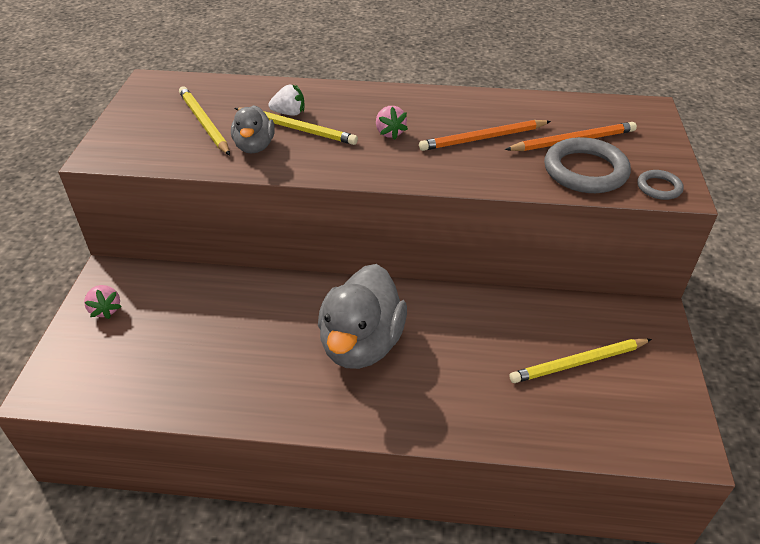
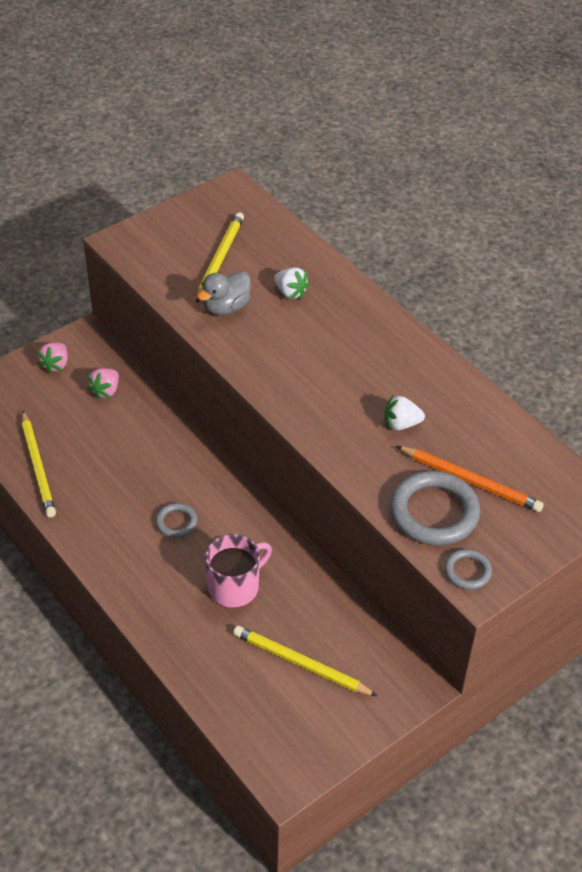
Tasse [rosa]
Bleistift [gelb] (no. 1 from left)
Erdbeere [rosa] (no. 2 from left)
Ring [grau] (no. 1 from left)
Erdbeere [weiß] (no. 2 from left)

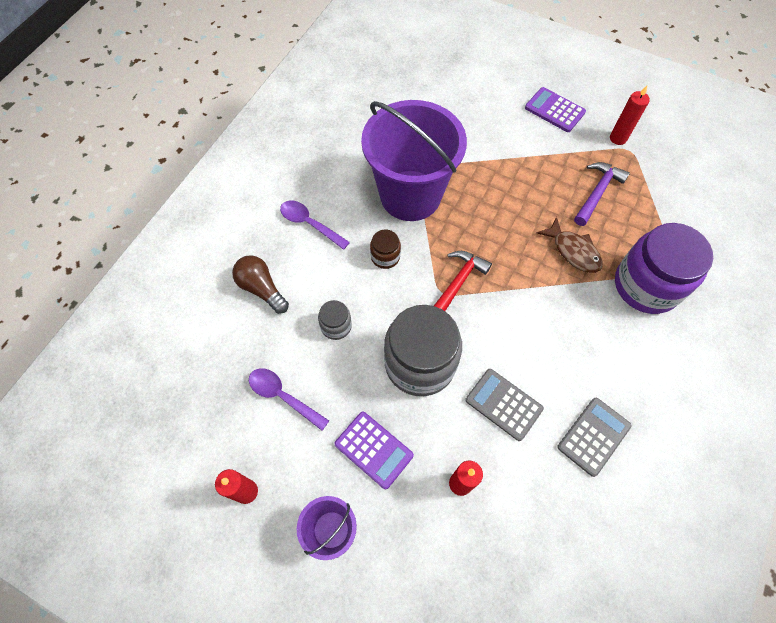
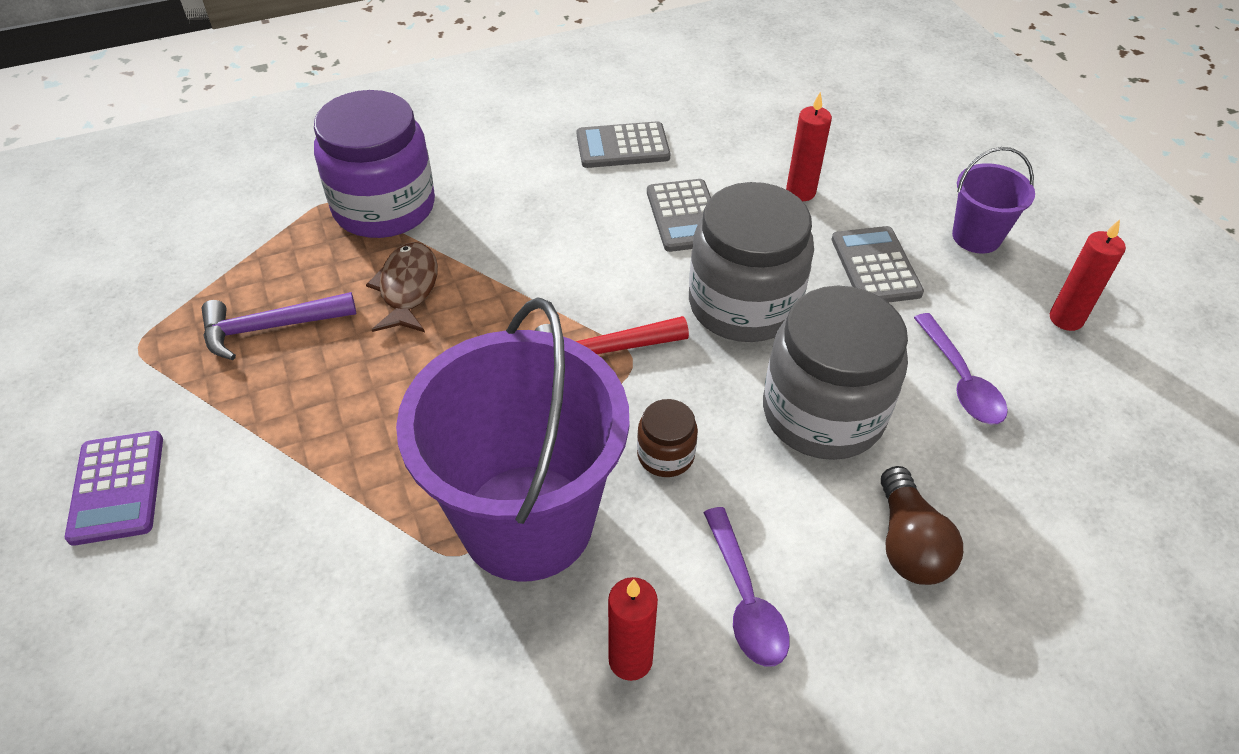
Kerze [rot] (no. 1 from left)
Taschenrechner [grau] (no. 3 from left)
Einmachglas [grau] (no. 2 from left)

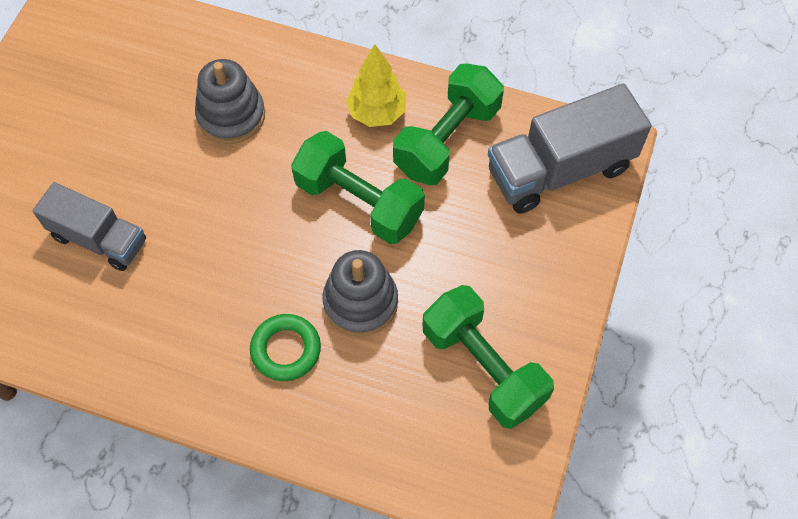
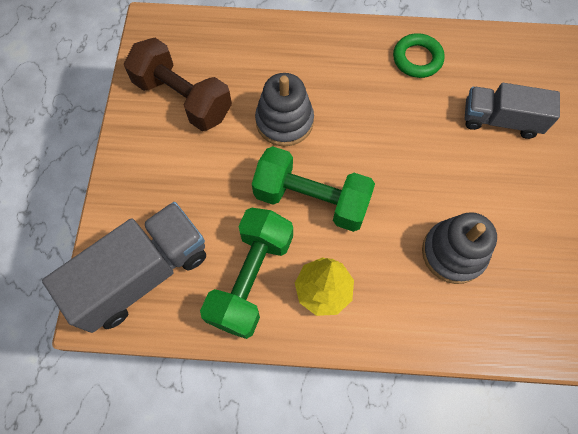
Ring [grün]
Hantel [braun]

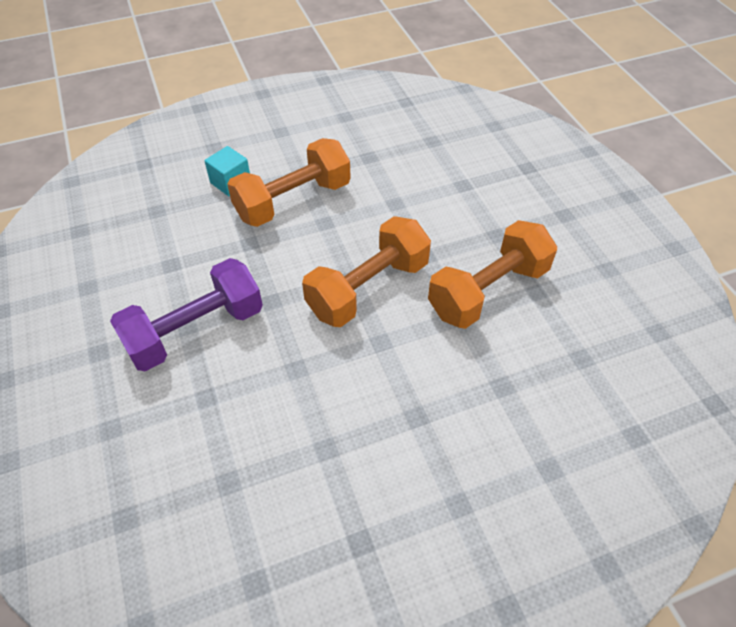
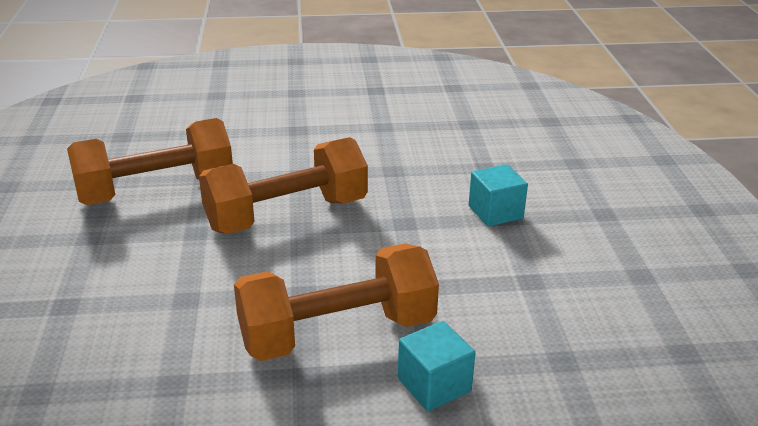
Kubus [türkis] (no. 2 from left)

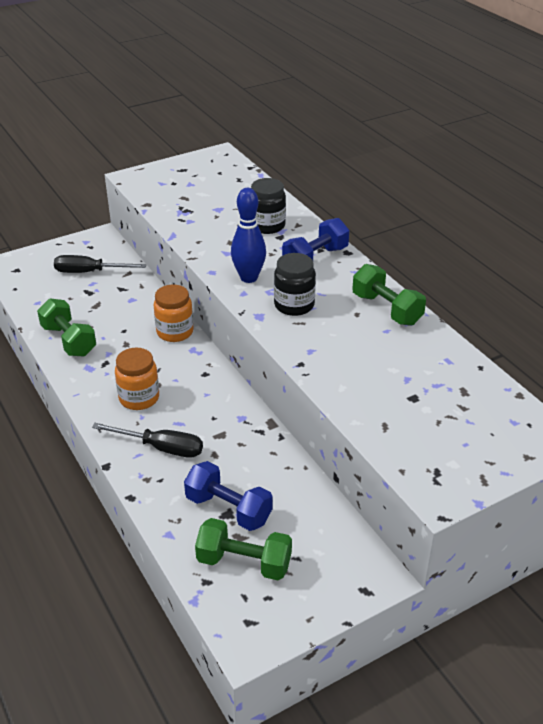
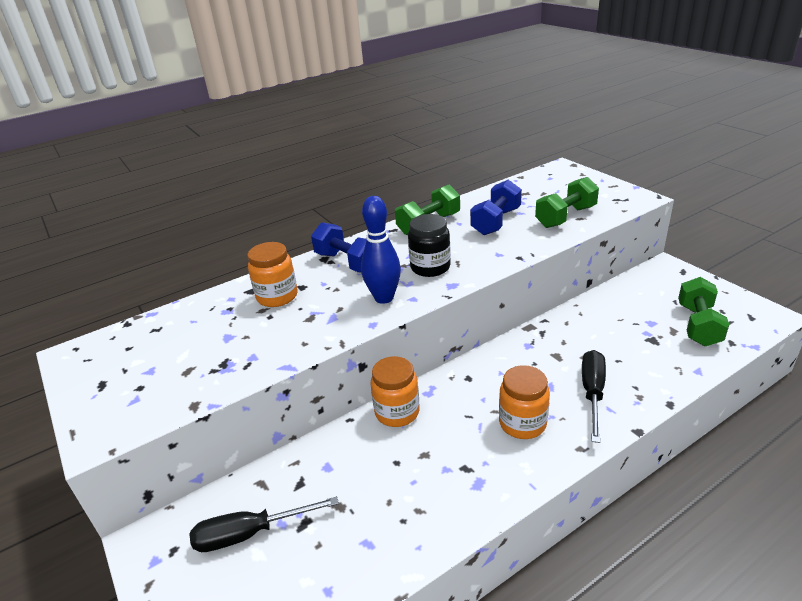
Hantel [grün] (no. 2 from left)
Hantel [blau] (no. 2 from left)
Einmachglas [orange] (no. 1 from left)
Schraubenzieher [schwarz] (no. 1 from left)

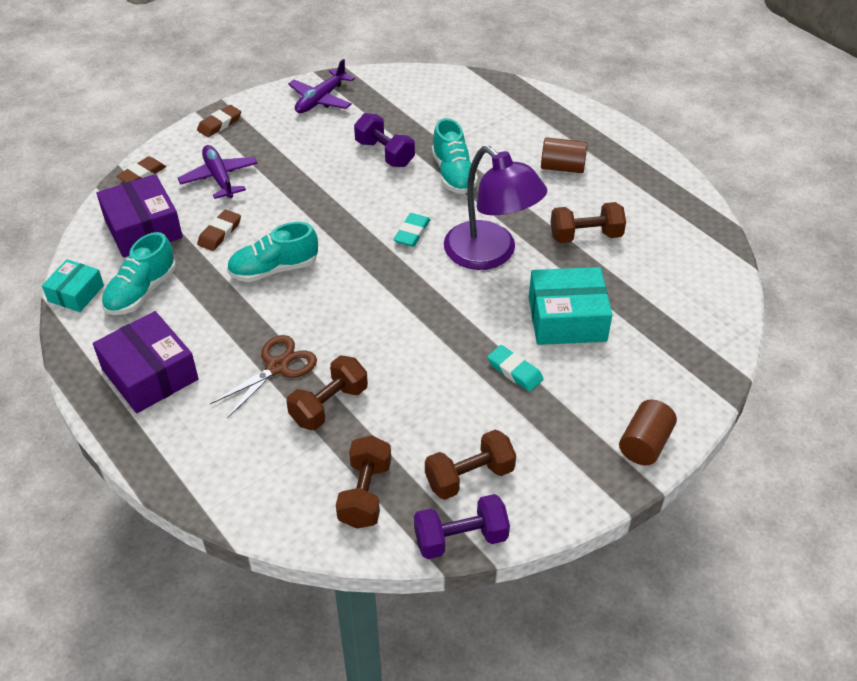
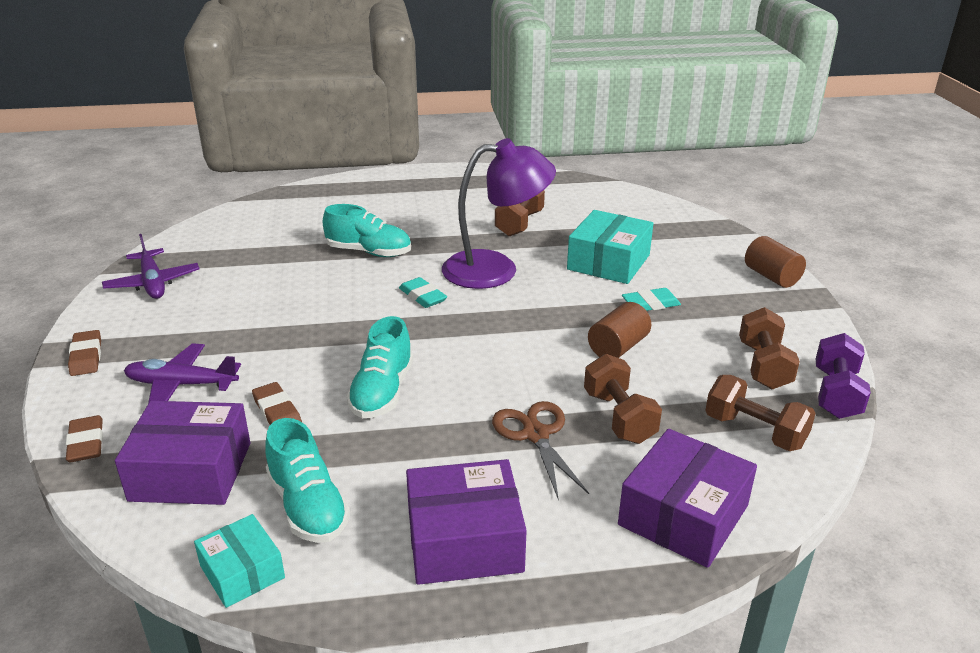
Hantel [lila] (no. 1 from left in the first image)
Schachtel [lila] (no. 3 from left)
Vollzylinder [braun] (no. 1 from left)

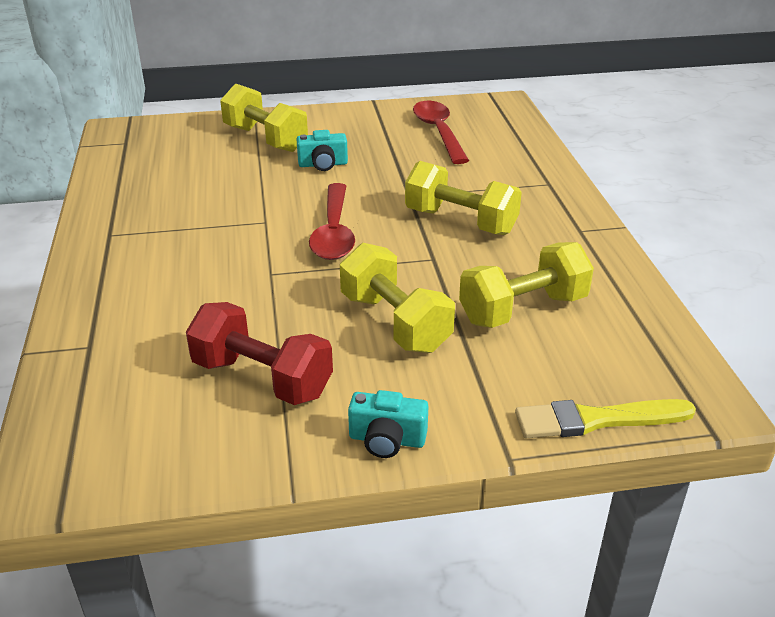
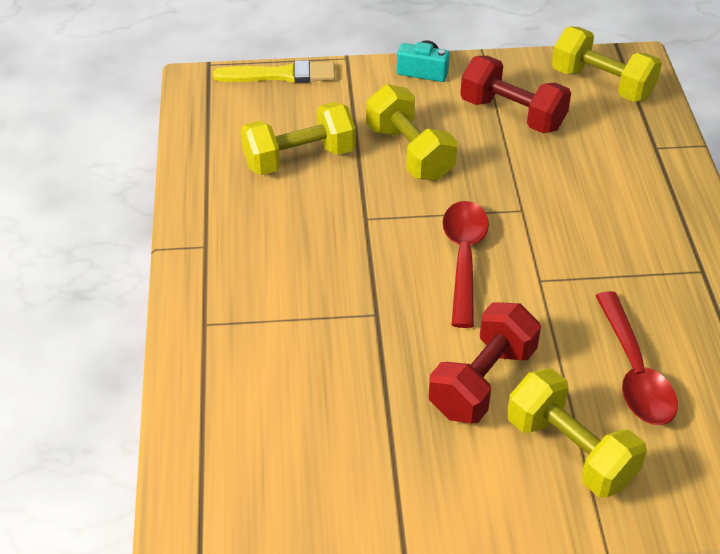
Hantel [gelb] (no. 4 from left)
Löffel [rot] (no. 2 from left)
Hantel [rot] (no. 1 from left)

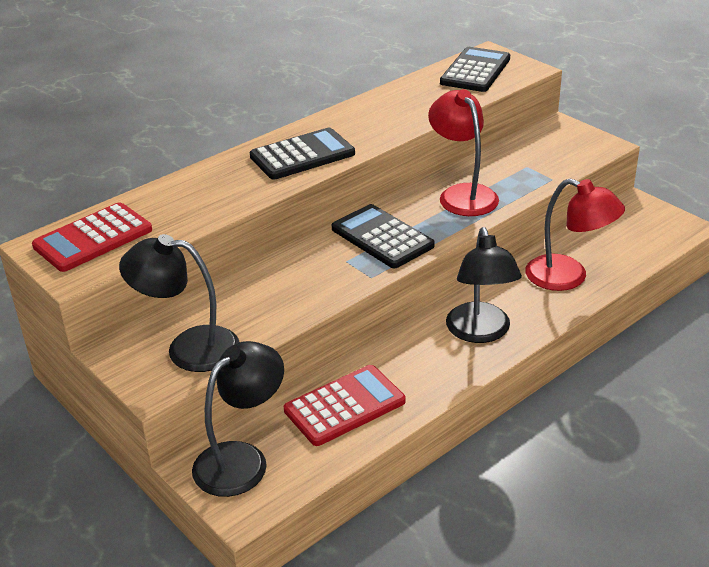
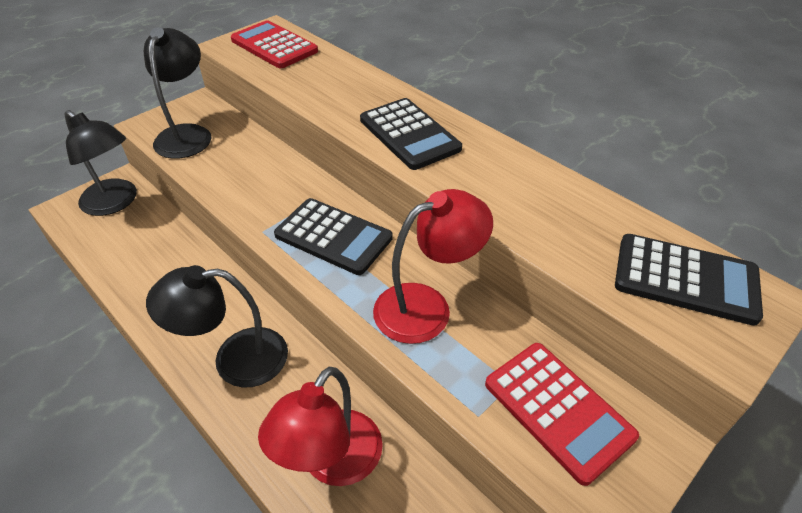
Taschenrechner [rot] (no. 2 from left)
Taschenrechner [schwarz] (no. 1 from left)

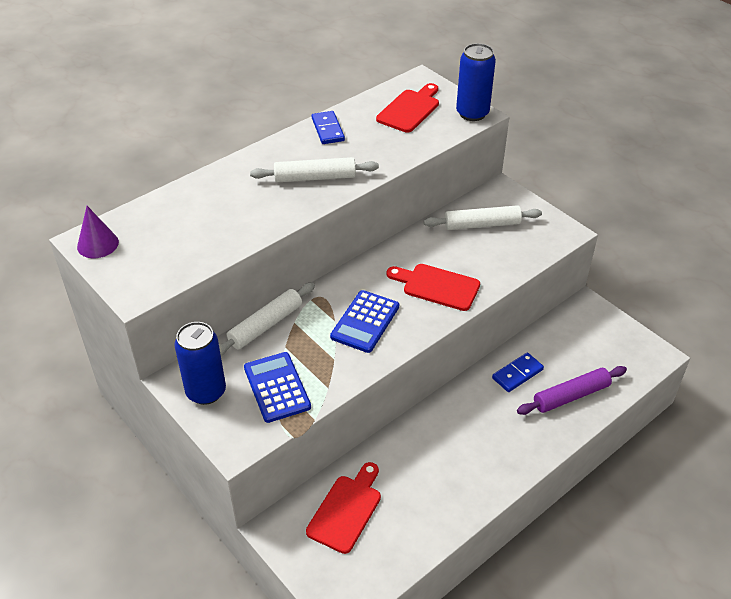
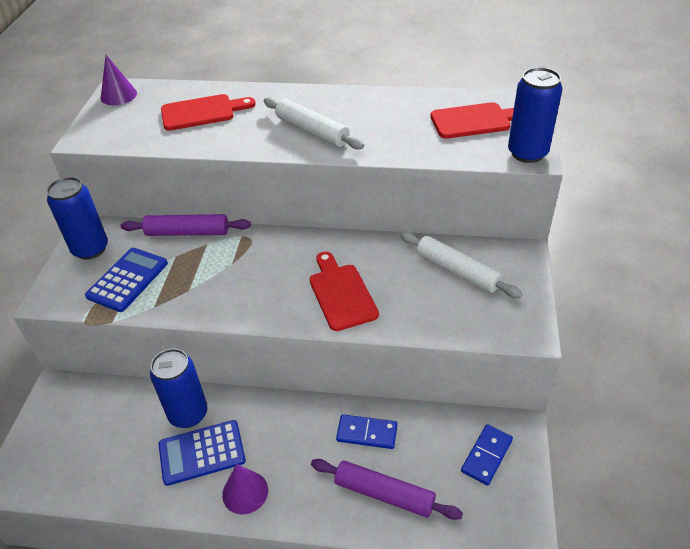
Dose [blau] (no. 2 from left)
Kegel [lila] (no. 2 from left)
Schneidebrett [rot] (no. 1 from left)
Dominostein [blau] (no. 2 from left)
Taschenrechner [blau] (no. 2 from left)
Nudelholz [lila] (no. 1 from left)

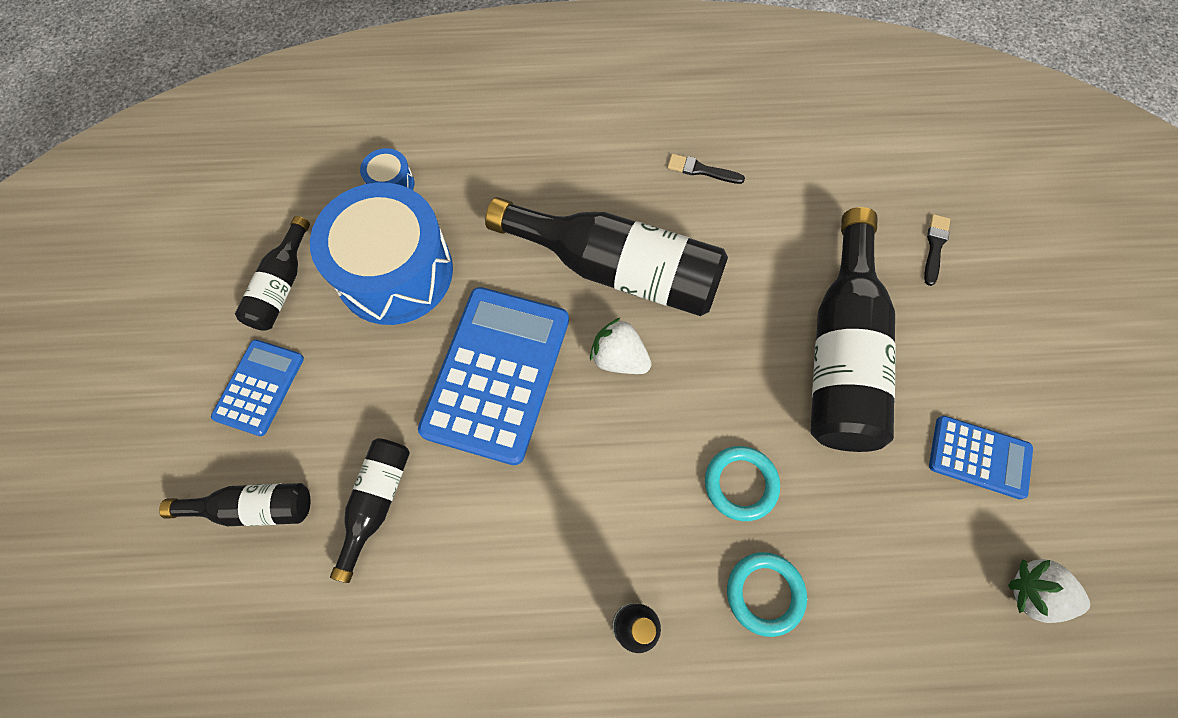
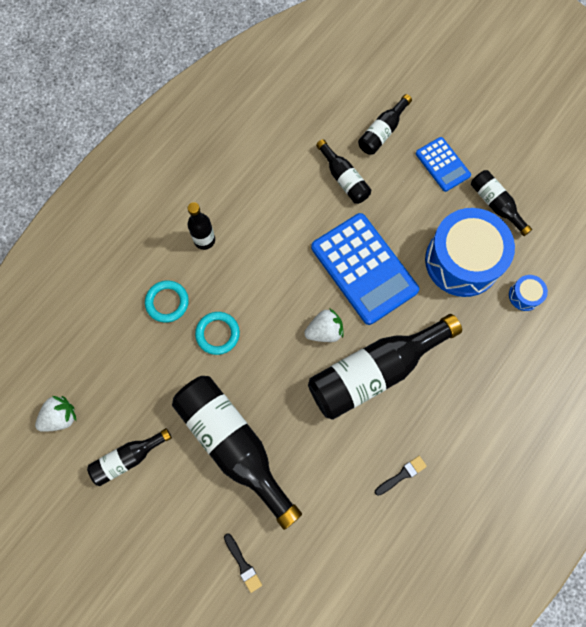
Flasche [schwarz] (no. 1 from left)

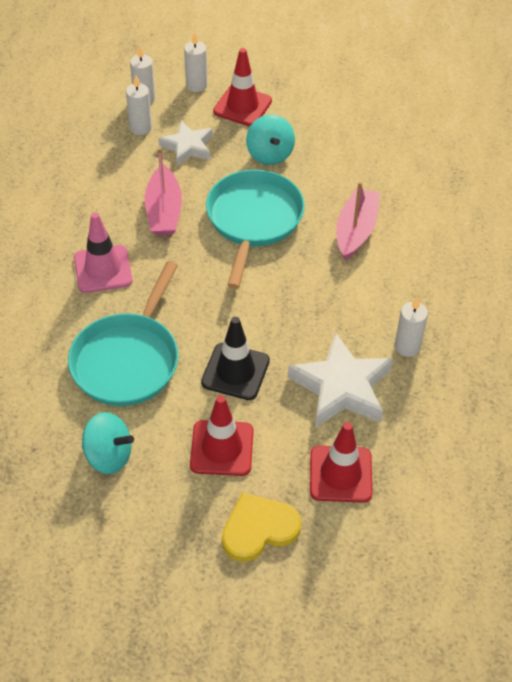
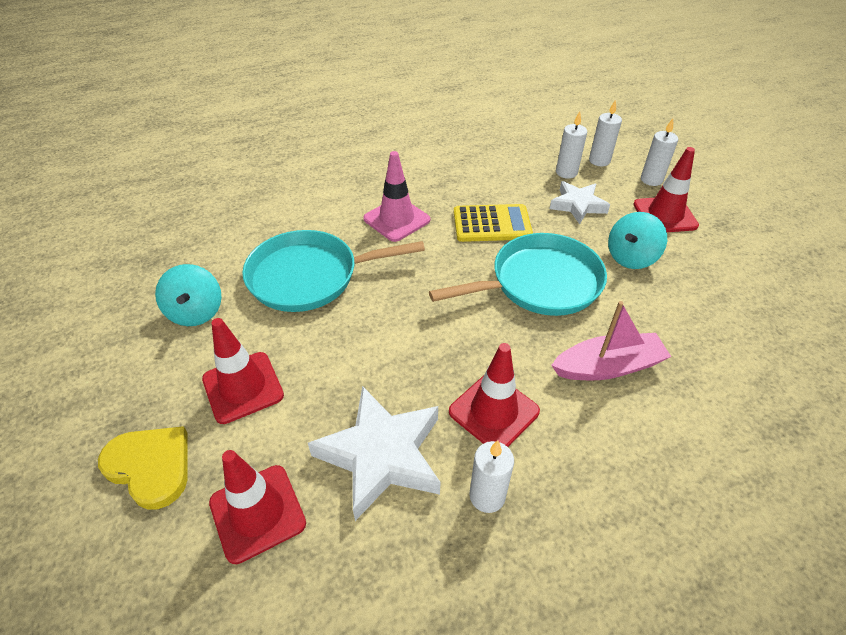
Leitkegel [schwarz]
Leitkegel [rot] (no. 3 from left)
Taschenrechner [gelb]

